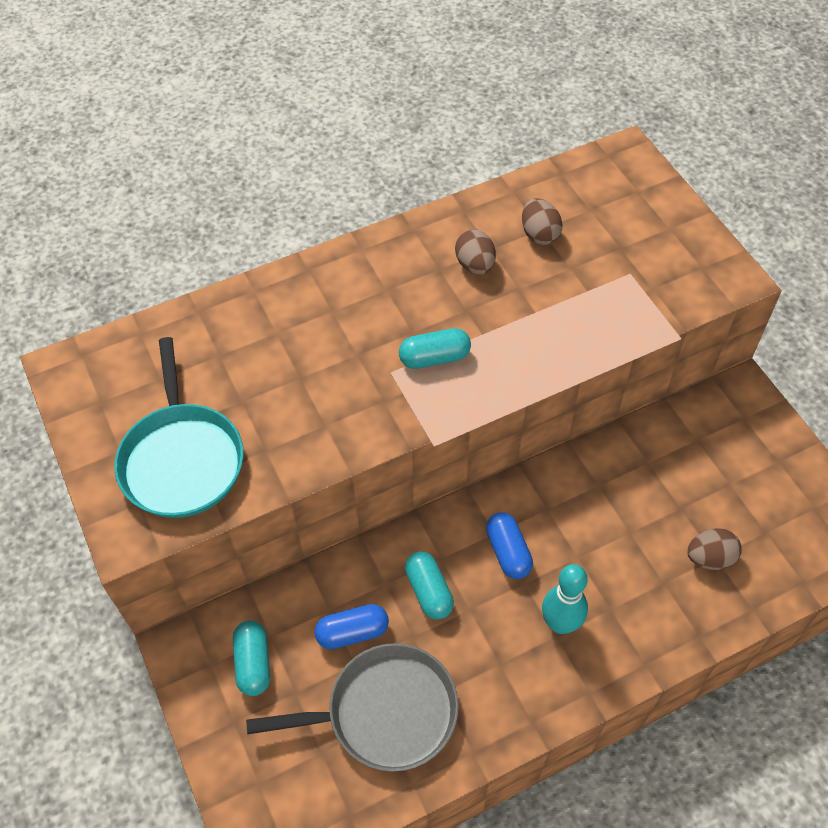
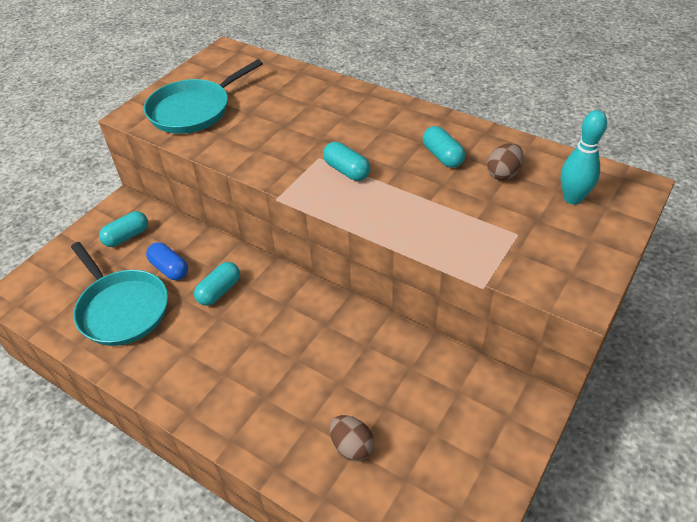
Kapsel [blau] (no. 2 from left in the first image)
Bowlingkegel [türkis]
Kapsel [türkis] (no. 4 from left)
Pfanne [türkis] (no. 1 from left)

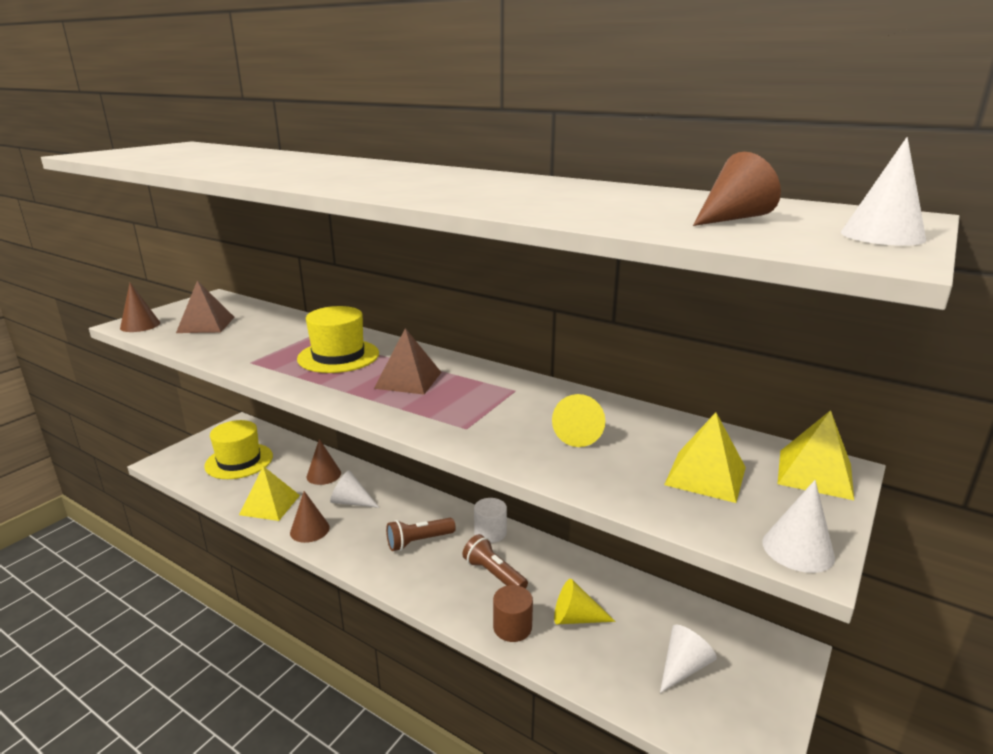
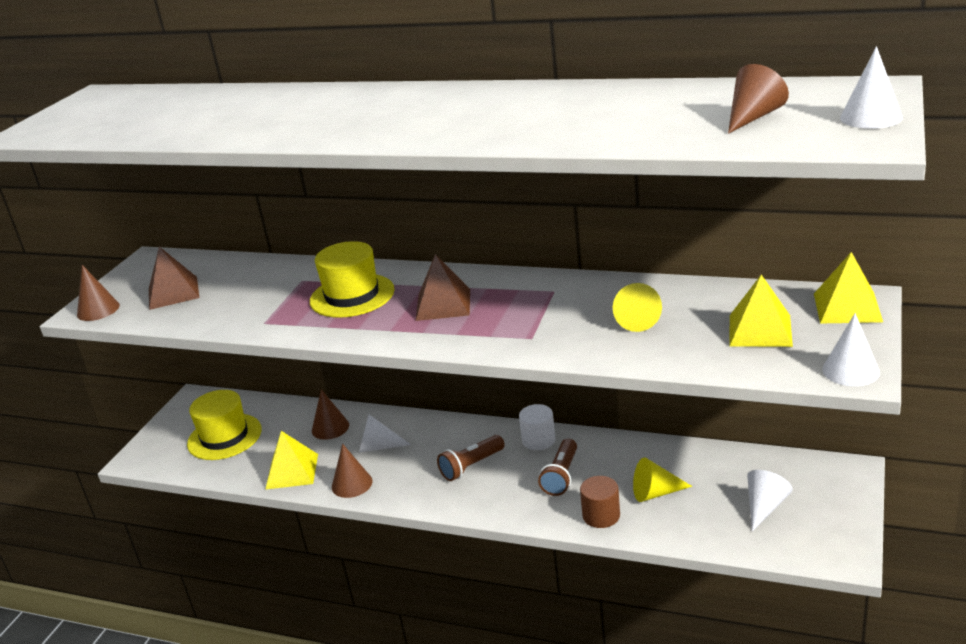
Taschenlampe [braun] (no. 2 from left)

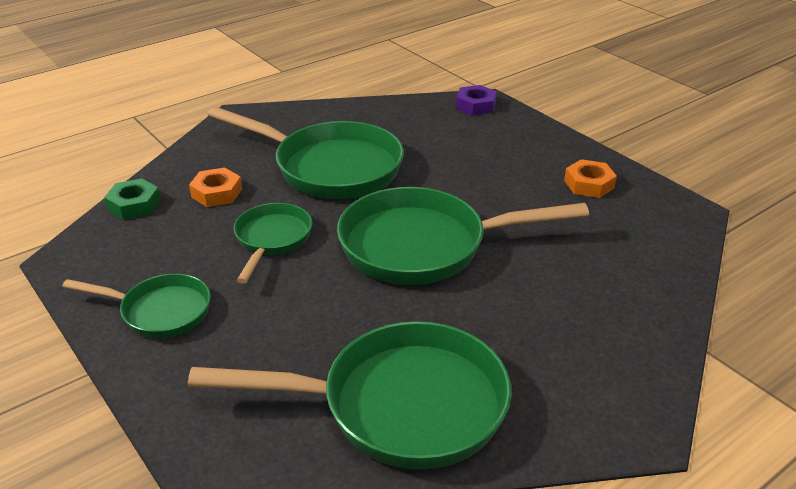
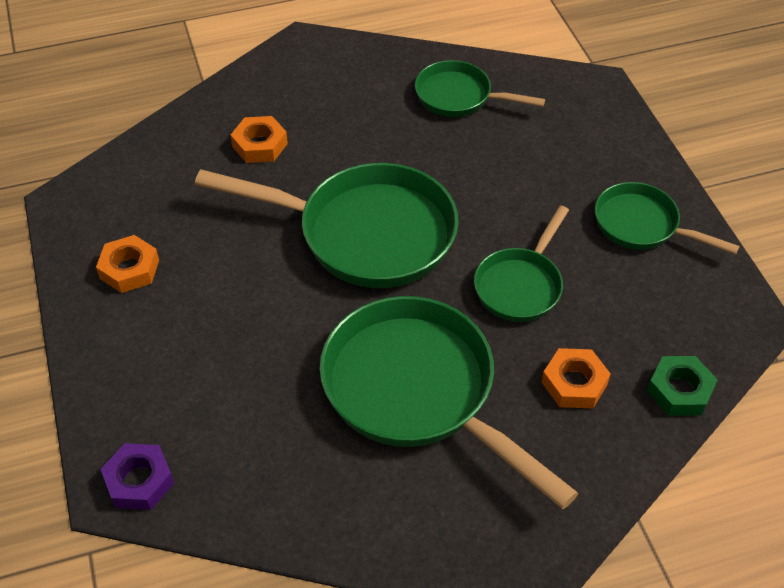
Sechskantmutter [orange] (no. 2 from left)
Pfanne [grün] (no. 3 from left)

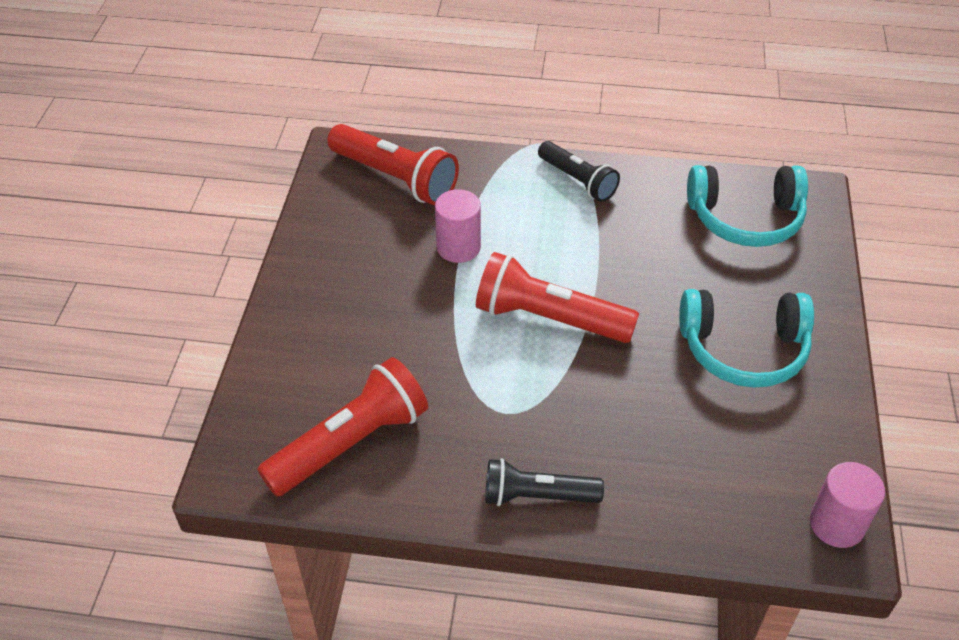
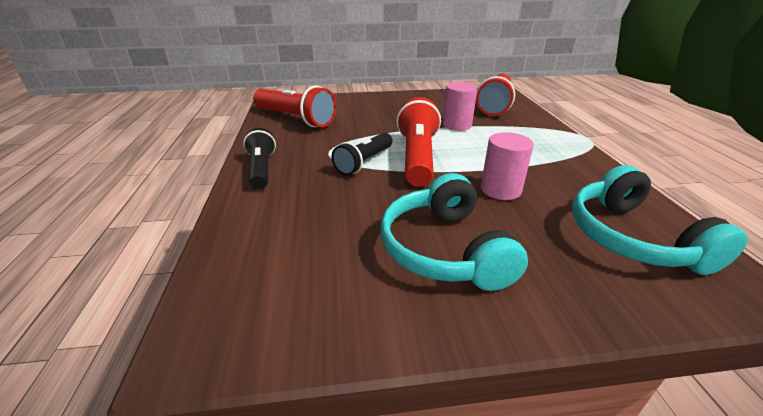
Taschenlampe [schwarz] (no. 2 from left)
Vollzylinder [rosa] (no. 2 from left)

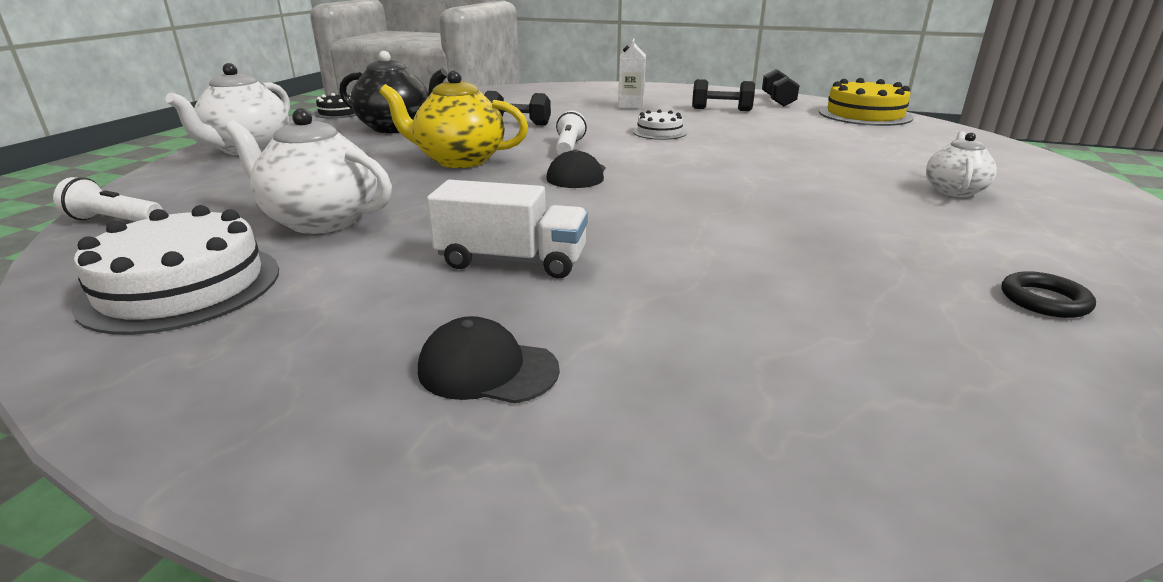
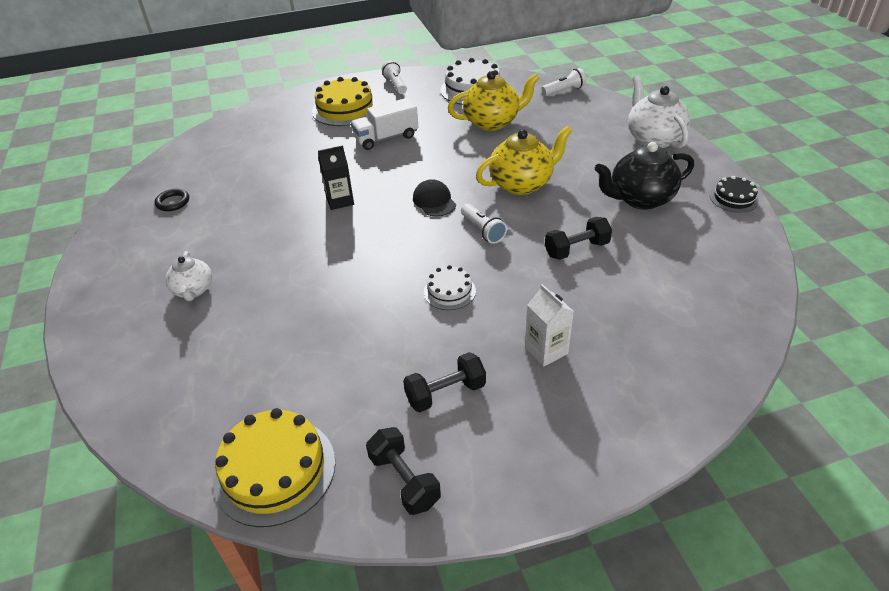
Getränkekarton [schwarz]
Taschenlampe [weiß] (no. 1 from left)
Kuchen [gelb] (no. 2 from left)
Teekanne [gelb] (no. 1 from left)

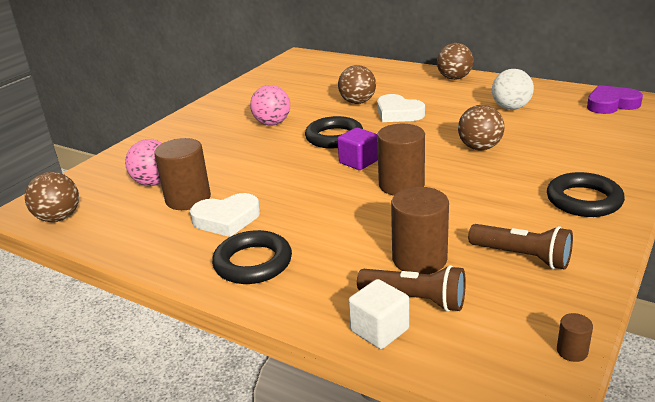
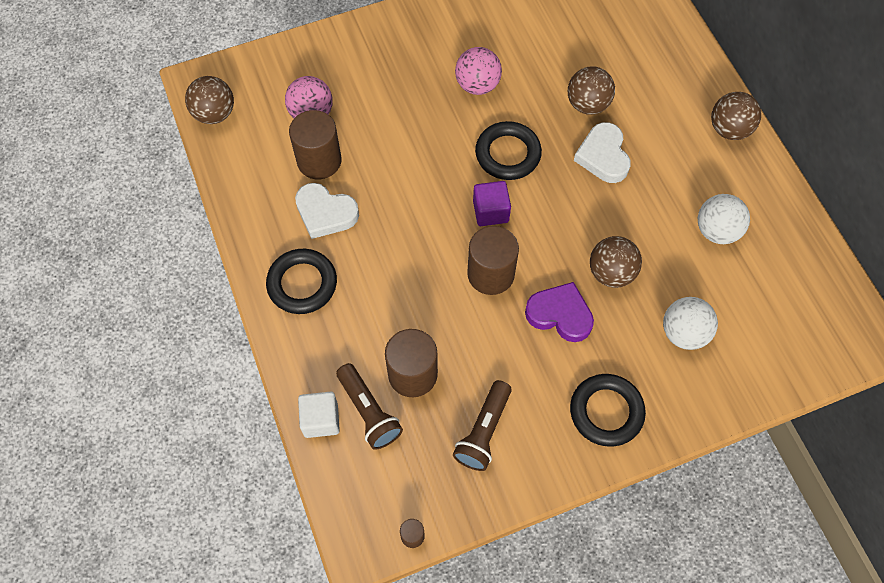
Ball [weiß] (no. 1 from left)
Herz [lila]
Taschenlampe [braun] (no. 2 from left)

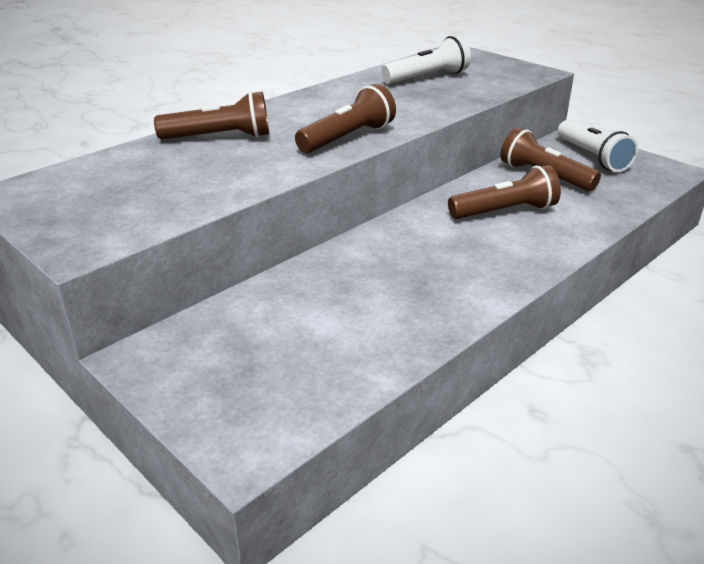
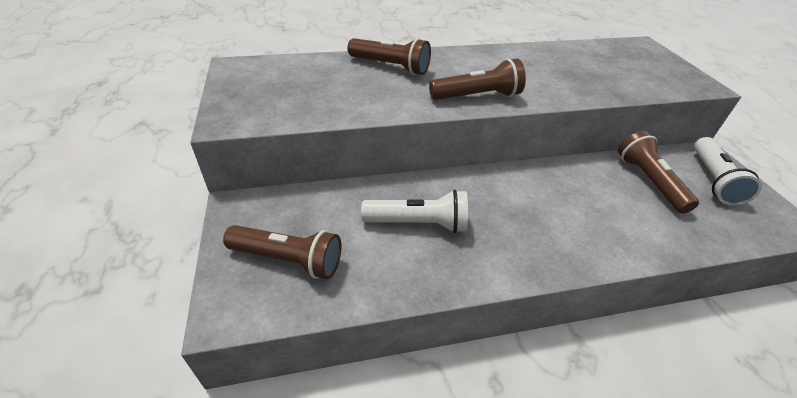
Taschenlampe [weiß] (no. 1 from left)
Taschenlampe [braun] (no. 1 from left)

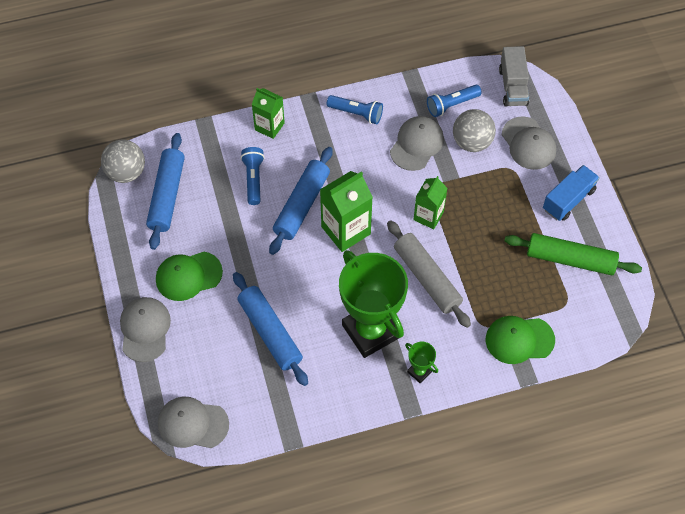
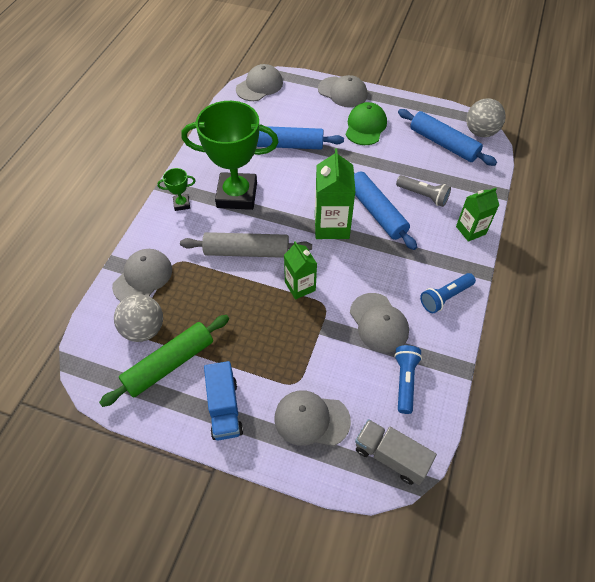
Ball [grau] (no. 1 from left)
Taschenlampe [grau]
Kappe [grau] (no. 1 from left)

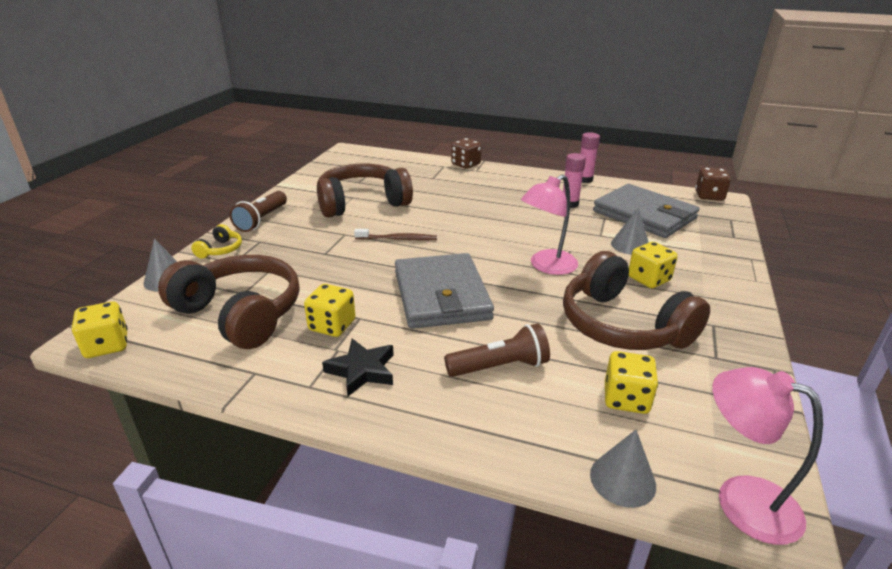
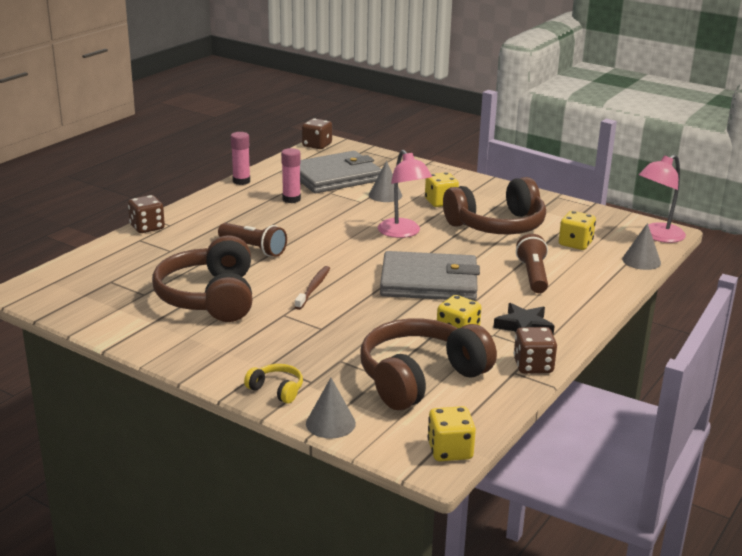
Spielwürfel [braun] (no. 3 from left)
Taschenlampe [braun] (no. 1 from left)

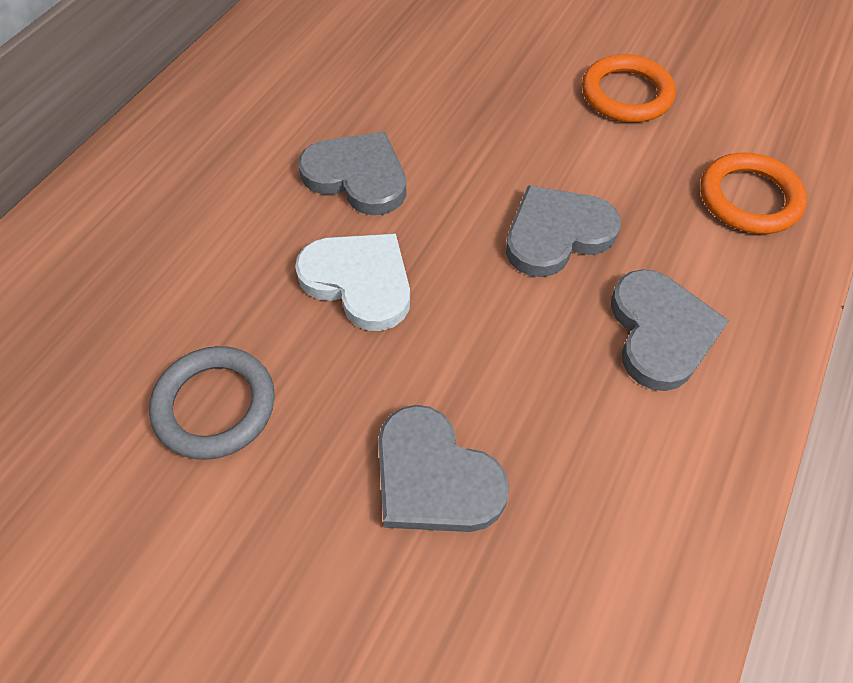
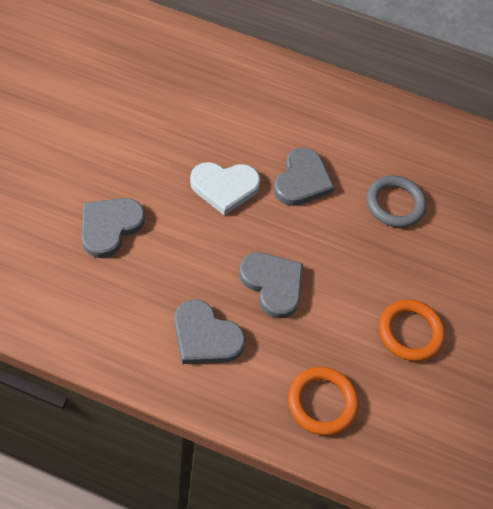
Ring [grau]
Herz [weiß]
Herz [grau] (no. 2 from left)

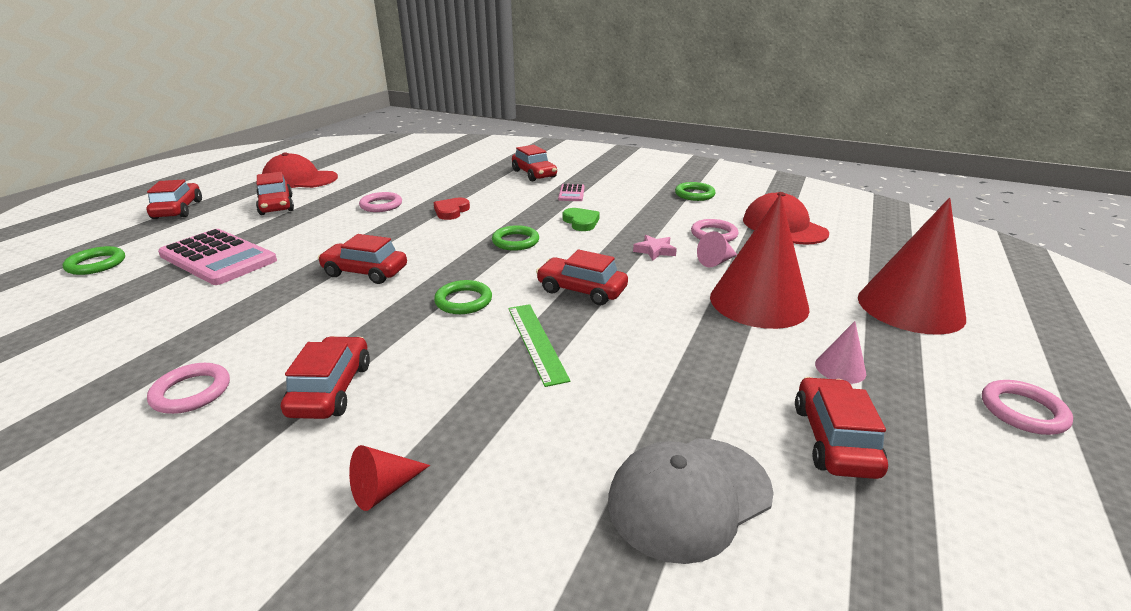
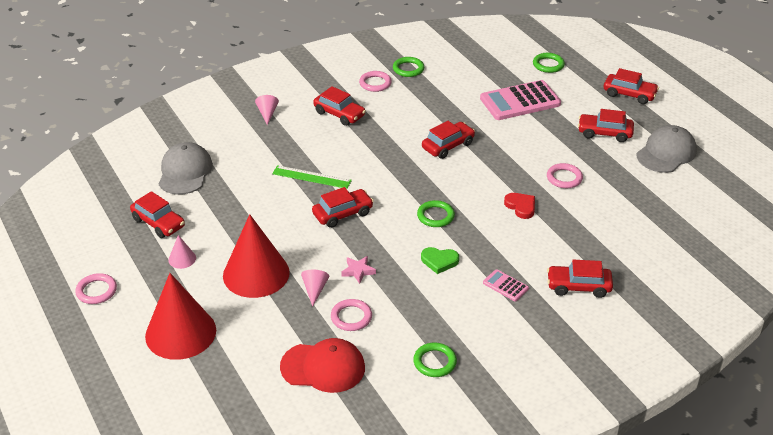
Ring [grün] (no. 1 from left)
Kappe [grau] (no. 2 from left)
Kegel [rosa] (no. 2 from left)

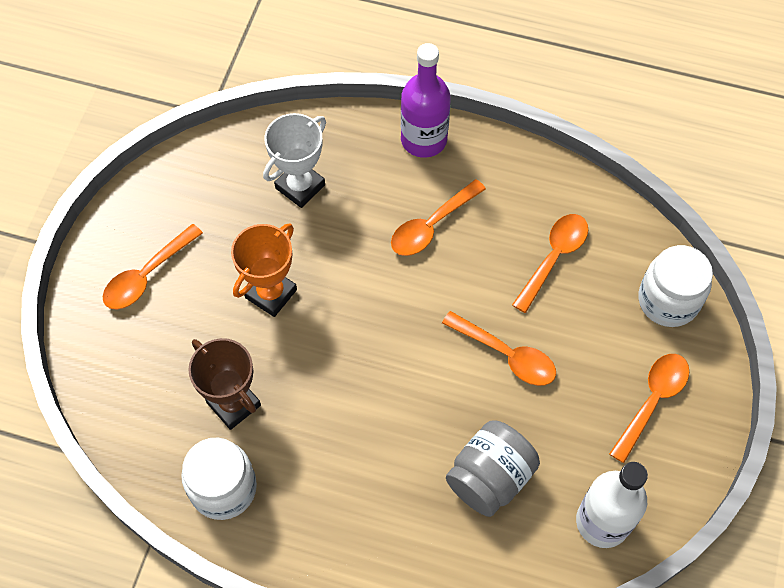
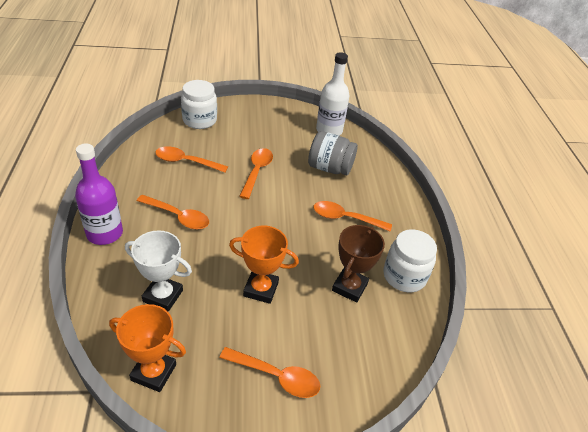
Pokal [orange] (no. 1 from left)
Löffel [orange] (no. 5 from left)

